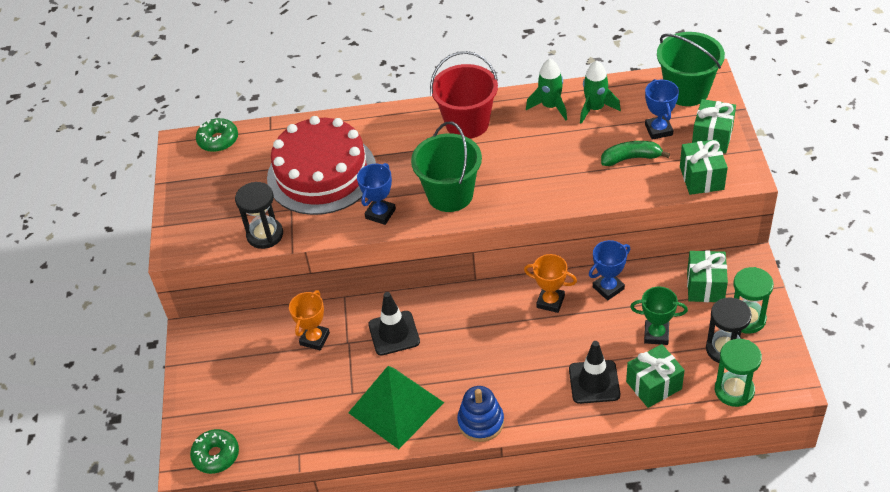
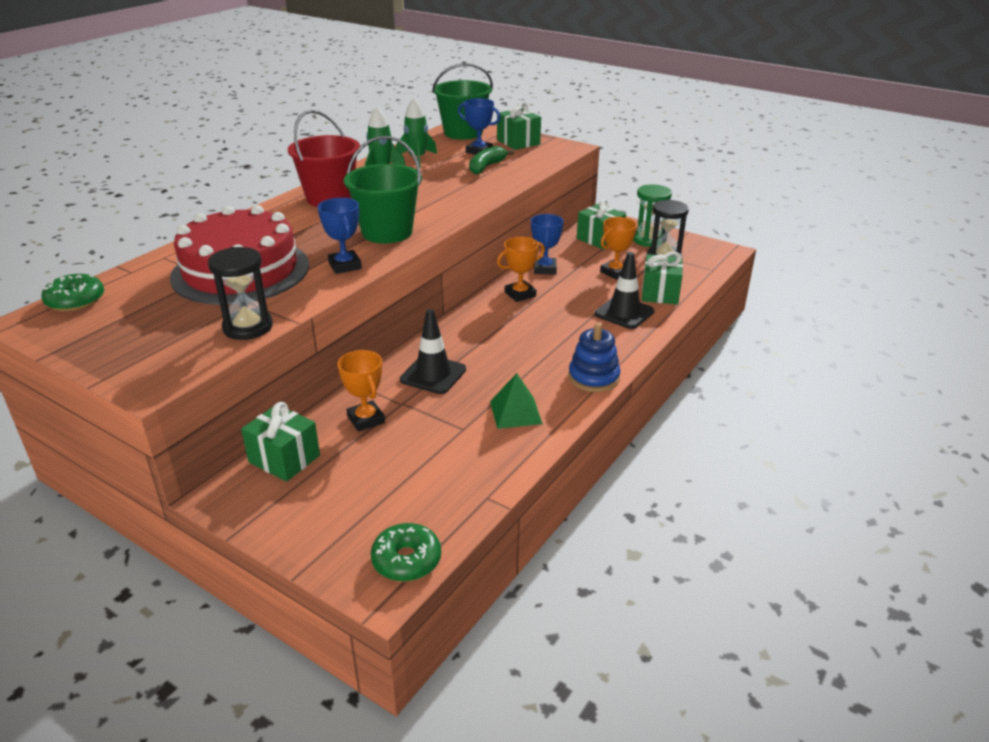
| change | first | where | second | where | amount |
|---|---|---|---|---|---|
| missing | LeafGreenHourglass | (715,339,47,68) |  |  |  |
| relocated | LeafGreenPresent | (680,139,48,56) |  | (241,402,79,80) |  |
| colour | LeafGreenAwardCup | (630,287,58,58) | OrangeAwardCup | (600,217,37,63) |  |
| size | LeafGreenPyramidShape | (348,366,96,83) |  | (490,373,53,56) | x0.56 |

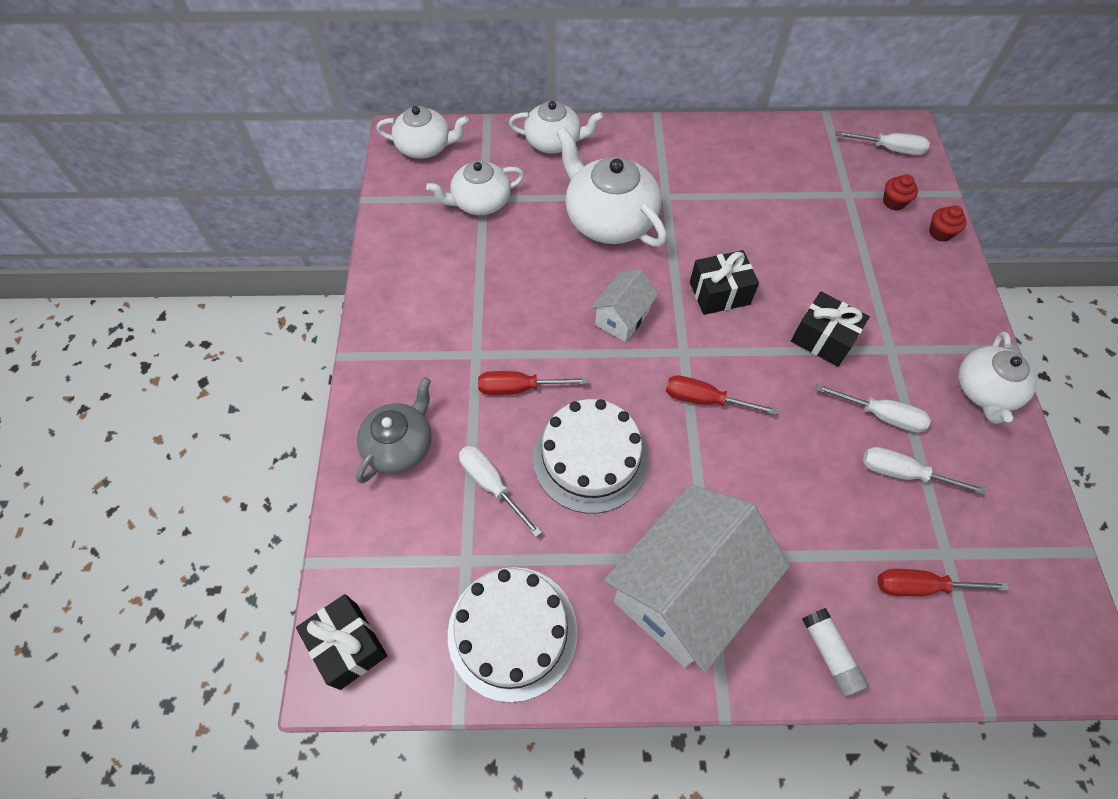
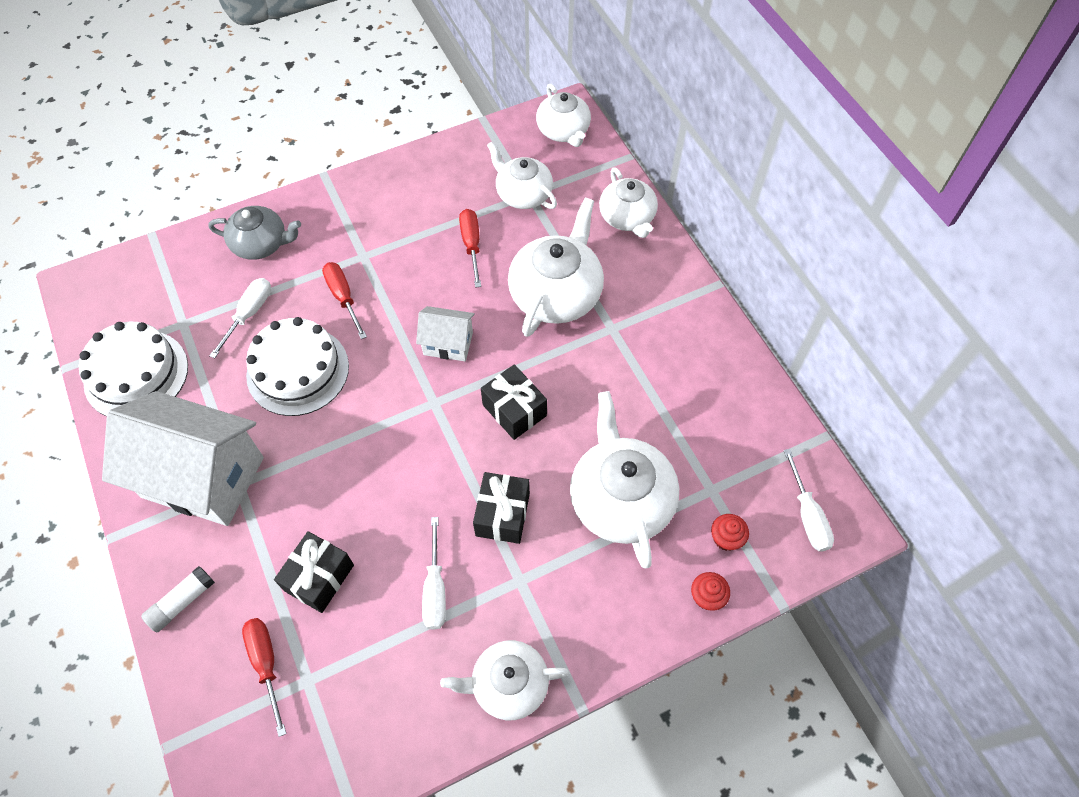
| change | first | where | second | where | amount |
|---|---|---|---|---|---|
| missing | SnowWhiteFlatScrewdriver | (863,447,123,48) |  |  |  |
| appeared |  |  | SnowWhiteChinaTeapot | (570,391,109,177) |  |
| relocated | BlackPresent | (296,594,91,96) |  | (274,531,80,82) |  |
| relocated | RedFlatScrewdriver | (666,375,111,40) |  | (459,209,22,79) |  |

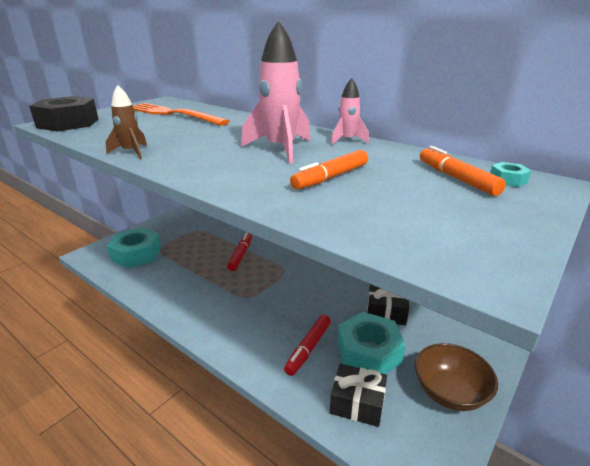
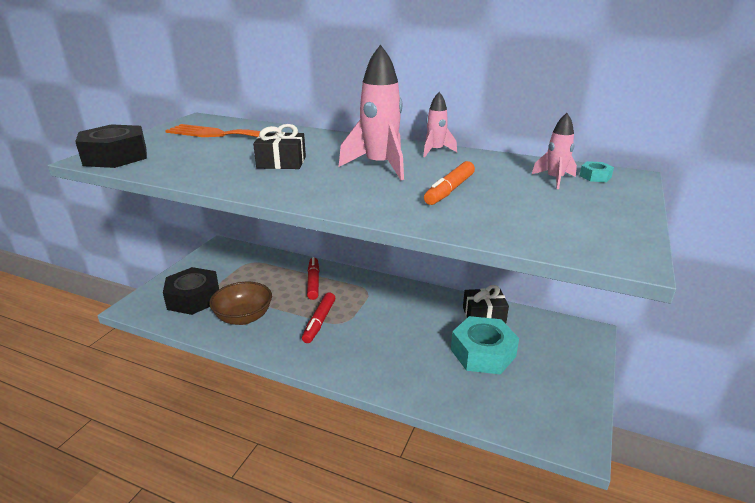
| change | first | where | second | where | amount |
|---|---|---|---|---|---|
| missing | DarkBrownRocket | (106,85,41,74) |  |  |  |
| relocated | RedFeltPen | (284,315,47,61) |  | (302,292,33,51) |  |
| relocated | BlackPresent | (330,364,57,63) |  | (253,124,53,45) |  |
| relocated | DarkBrownServingBowl | (415,343,83,68) |  | (209,282,63,43) |  |
| exchanged | OrangeFeltPen | (420,146,86,50) | PinkRocket | (532,113,45,76) |  |
| colour | TurquoiseHexNut | (107,228,54,40) | BlackHexNut | (163,267,56,48) |  |

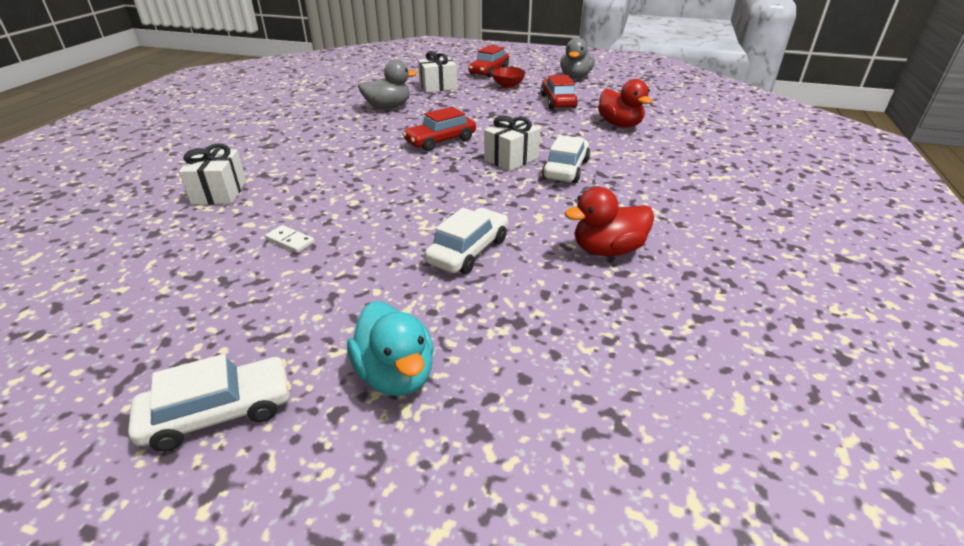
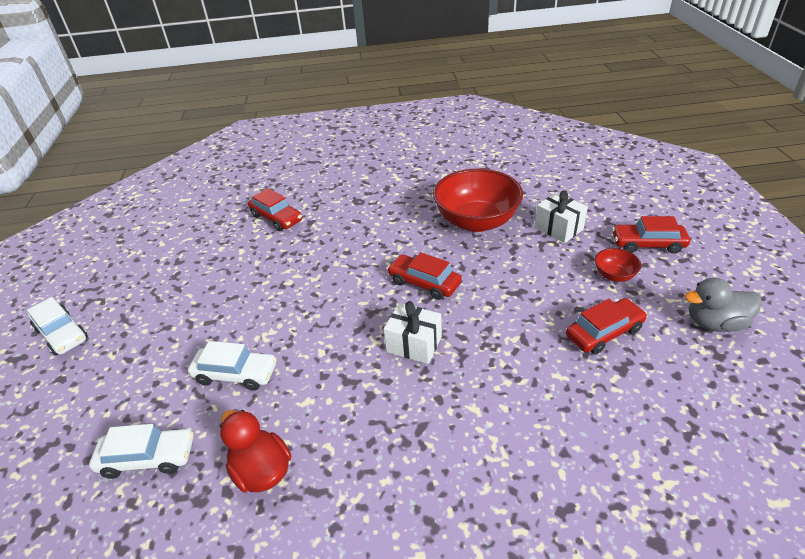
| change | first | where | second | where | amount |
|---|---|---|---|---|---|
| missing | SnowWhiteDomino | (265,225,50,28) |  |  |  |
| missing | TurquoiseRubberDuck | (347,301,87,95) |  |  |  |
| missing | RedRubberDuck | (598,79,55,49) |  |  |  |
| relocated | SnowWhiteAutomobile | (542,135,48,48) |  | (89,424,105,55) |  |
| exchanged | SnowWhitePresent | (179,143,68,62) | RedAutomobile | (248,188,54,43) |  |
| exchanged | GrayRubberDuck | (358,60,59,49) | RedServingBowl | (433,169,90,63) |  |

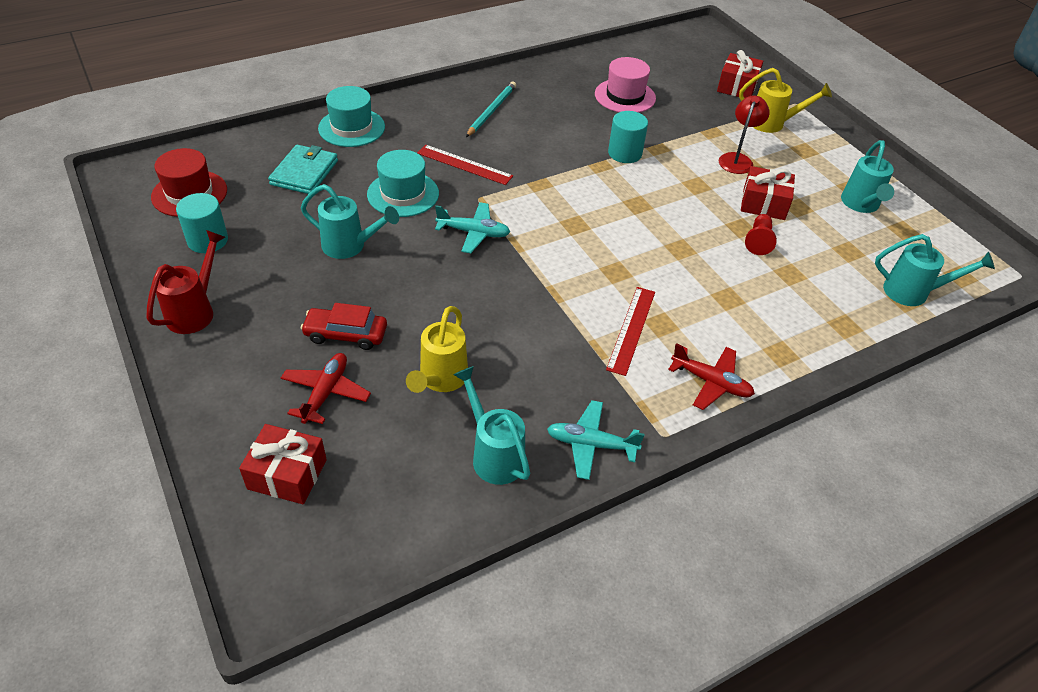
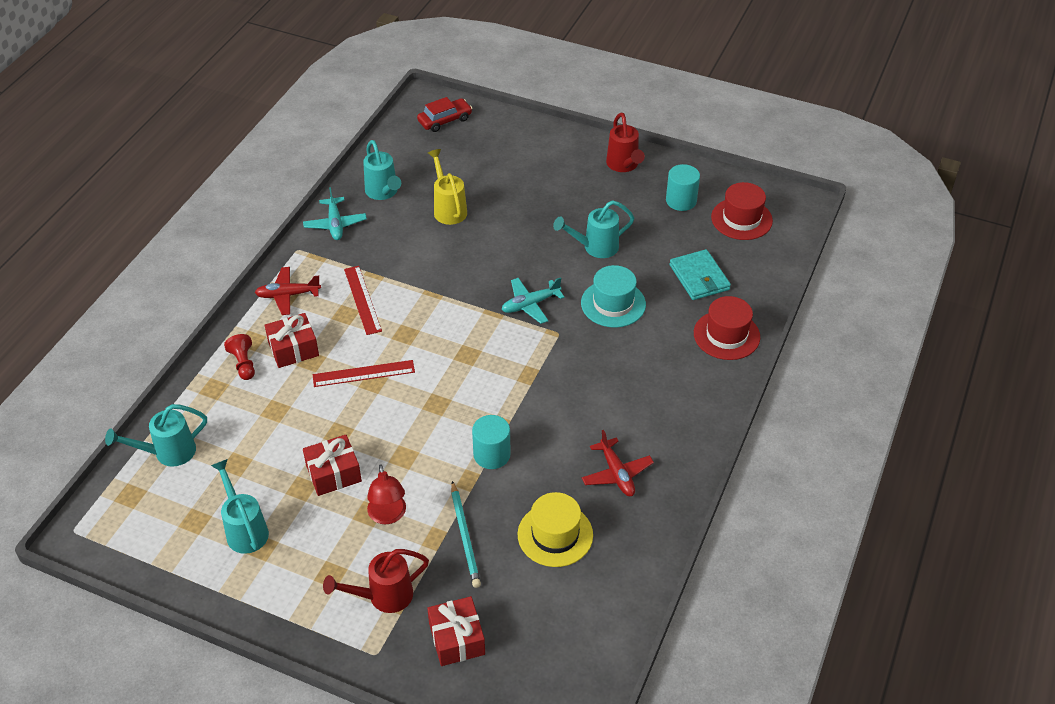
| change | first | where | second | where | amount |
|---|---|---|---|---|---|
| relocated | RedPresent | (239,424,88,80) |  | (265,313,54,55) |  |
| relocated | RedToyPlane | (281,353,90,71) |  | (582,430,72,66) |  |
| relocated | RedAutomobile | (301,303,86,47) |  | (417,97,55,35) |  |
| relocated | RedMeasuringStick | (417,145,96,40) |  | (313,360,102,27) |  |
| relocated | TurquoisePencil | (466,82,50,55) |  | (451,481,30,107) |  |
| relocated | RedGamePawn | (745,214,32,41) |  | (224,334,31,46) |  |
| colour | TurquoiseTopHat | (318,86,67,61) | RedTopHat | (694,296,66,64) |  |
| colour | PinkTopHat | (595,57,61,56) | GoldenTopHat | (518,492,75,75) |  |
| colour | GoldenWateringPot | (739,68,93,65) | RedWateringPot | (323,549,106,64) |  |
| spun | TurquoiseWateringPot | (453,366,77,119) |  | (363,140,38,60) | 45 degrees clockwise |
| spun | TurquoiseToyPlane | (547,400,98,80) |  | (303,187,64,53) | 105 degrees clockwise |

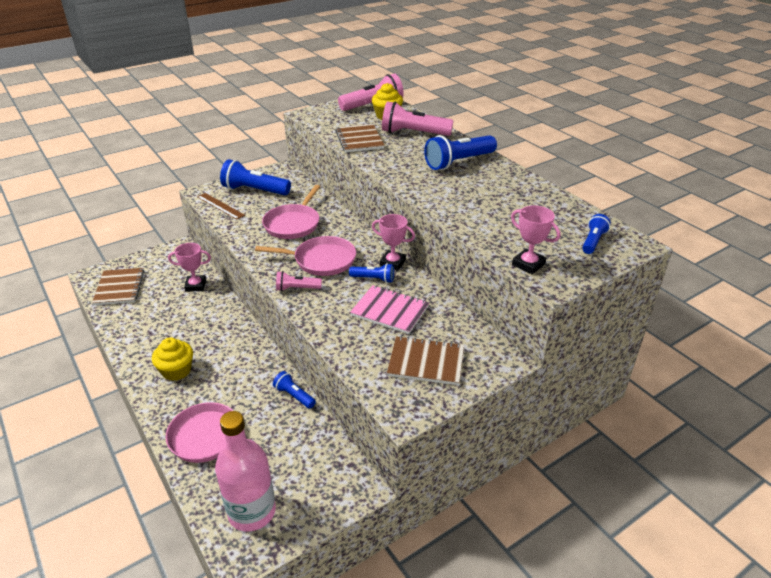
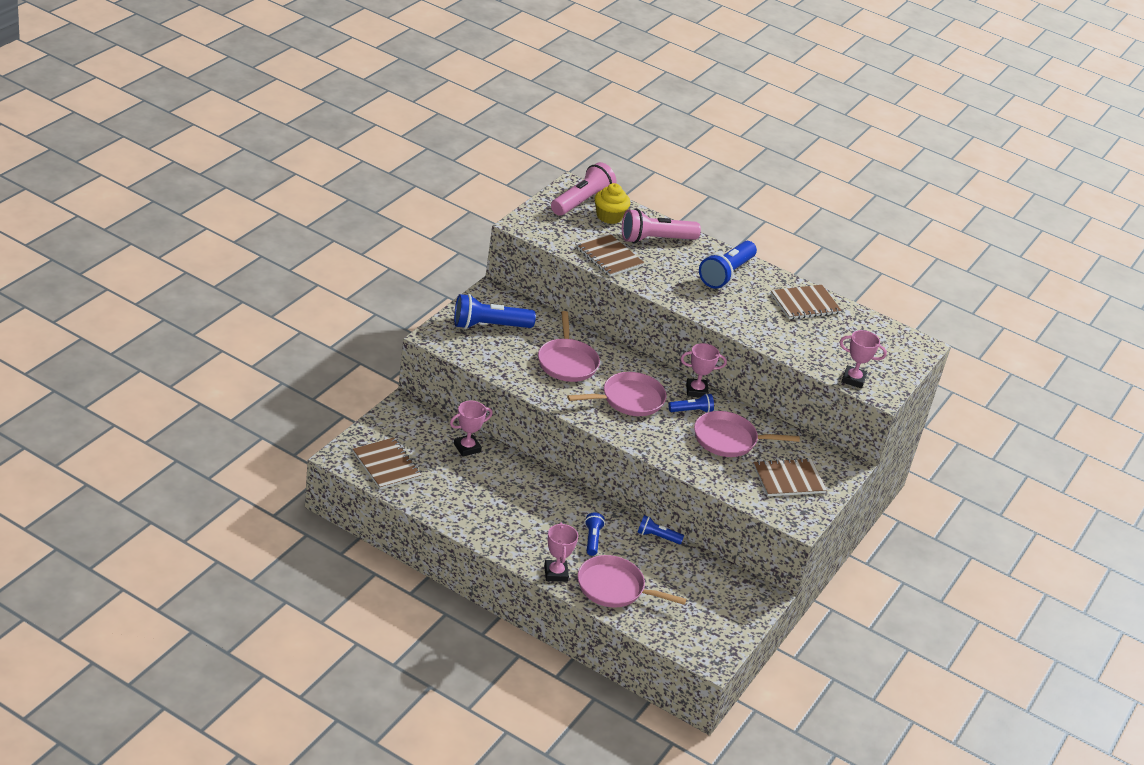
| change | first | where | second | where | amount |
|---|---|---|---|---|---|
| missing | GoldenCupcake | (152,337,41,44) |  |  |  |
| missing | DarkBrownMeasuringStick | (197,193,48,27) |  |  |  |
| missing | PinkFlask | (215,411,61,121) |  |  |  |
| missing | PinkPocketTorch | (276,271,46,20) |  |  |  |
| appeared |  |  | PinkAwardCup | (544,523,34,59) |  |
| appeared |  |  | DarkBrownExerciseBook | (770,285,72,34) |  |
| relocated | CobaltPocketTorch | (582,214,29,40) |  | (585,512,20,44) |  |
| exchanged | PinkExerciseBook | (350,285,79,49) | PinkSkillet | (694,411,106,46) |  |

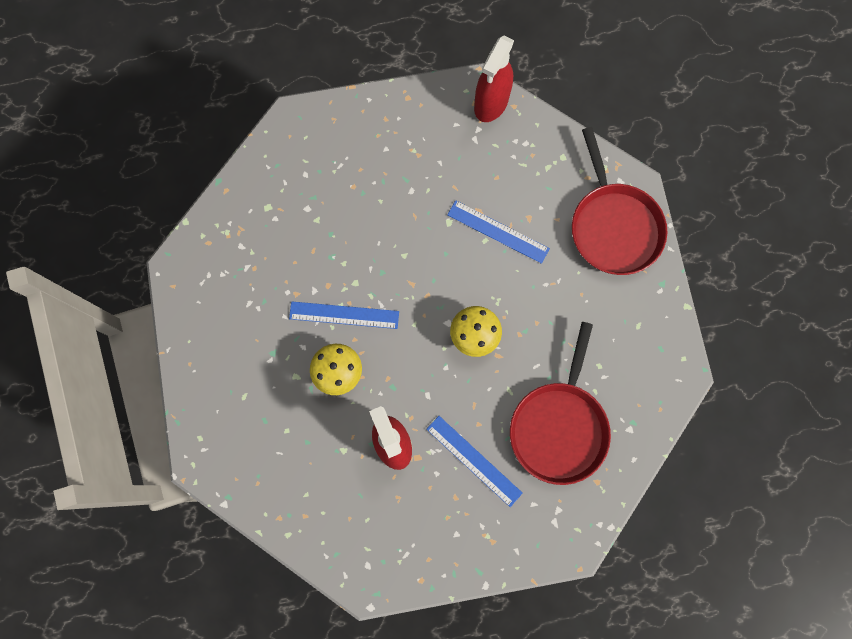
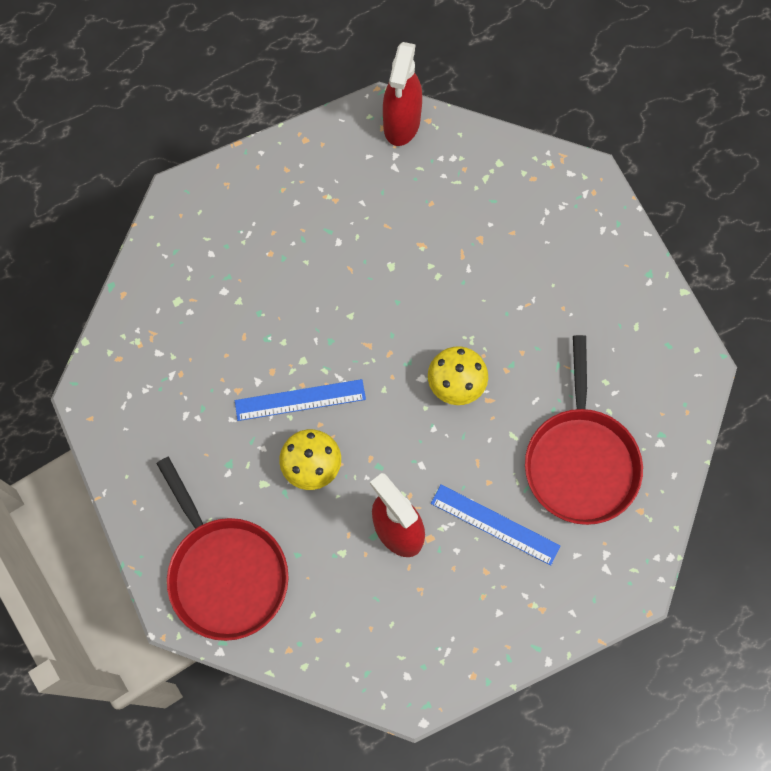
| change | first | where | second | where | amount |
|---|---|---|---|---|---|
| missing | CobaltMeasuringStick | (447,200,103,64) |  |  |  |
| relocated | RedSkillet | (572,127,95,148) |  | (156,457,133,184) |  |

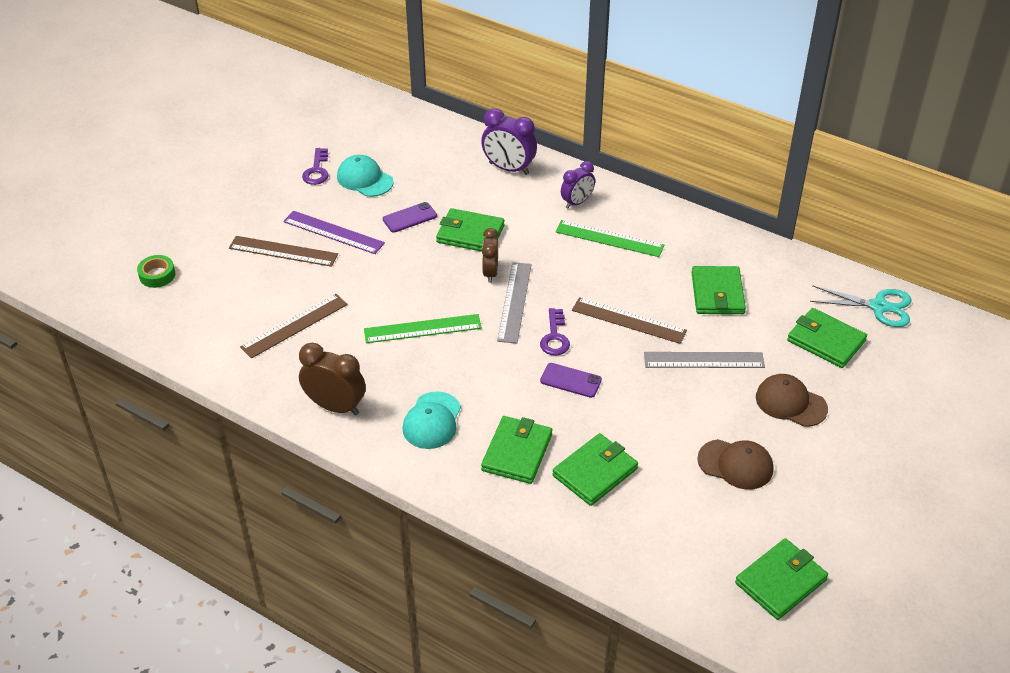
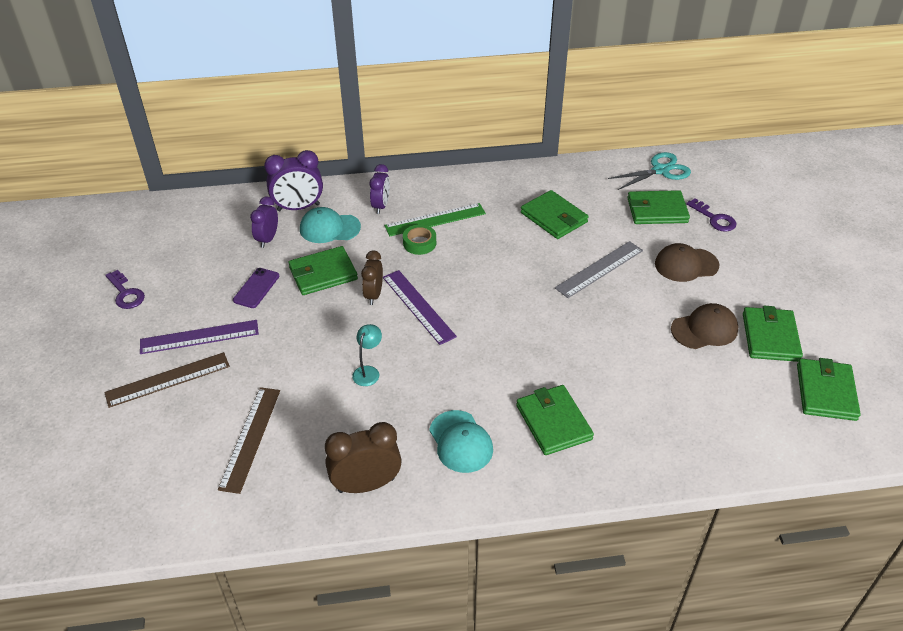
| change | first | where | second | where | amount |
|---|---|---|---|---|---|
| missing | VioletPhone | (540,363,62,35) |  |  |  |
| missing | DarkBrownMeasuringStick | (572,297,115,47) |  |  |  |
| appeared |  |  | VioletClock | (250,197,28,51) |  |
| relocated | LeafGreenStickyTape | (137,255,38,33) |  | (403,224,33,31) |  |
| relocated | TurquoisePeakedCap | (337,155,57,42) |  | (300,207,61,36) |  |
| relocated | VioletLatchkey | (540,308,30,48) |  | (686,198,51,34) |  |
| relocated | LeafGreenWallet | (552,433,86,73) |  | (743,306,60,56) |  |
| exchanged | LeafGreenMeasuringStick | (364,314,118,29) | TurquoiseLamp | (352,324,30,62) |  |
| colour | GrayMeasuringStick | (497,262,35,81) | VioletMeasuringStick | (383,270,74,75) |  |
| spun | DarkBrownClock | (482,228,17,55) |  | (361,250,22,55) | 45 degrees clockwise |

